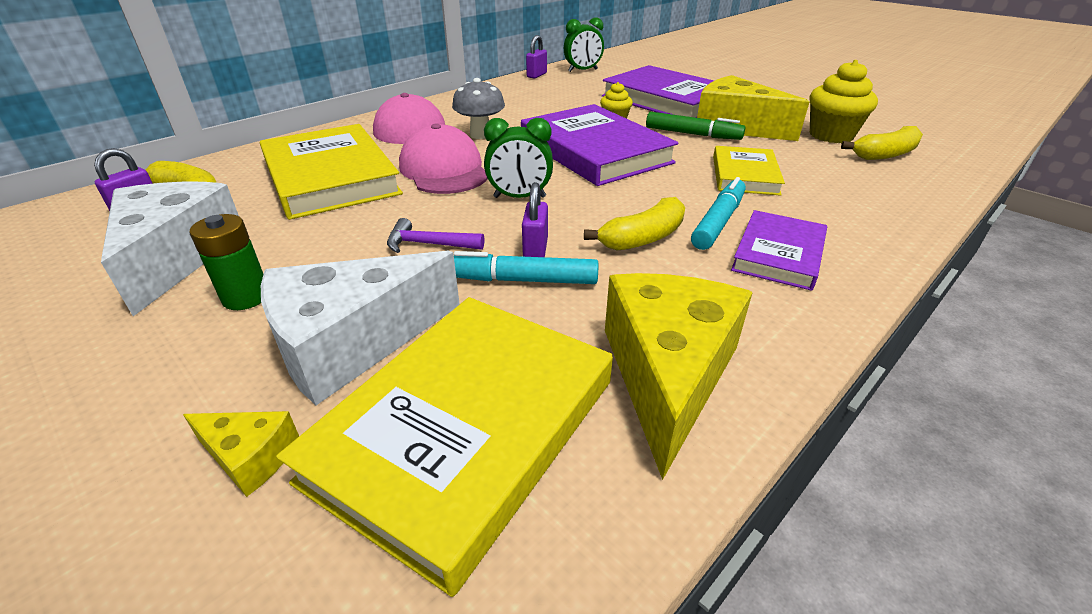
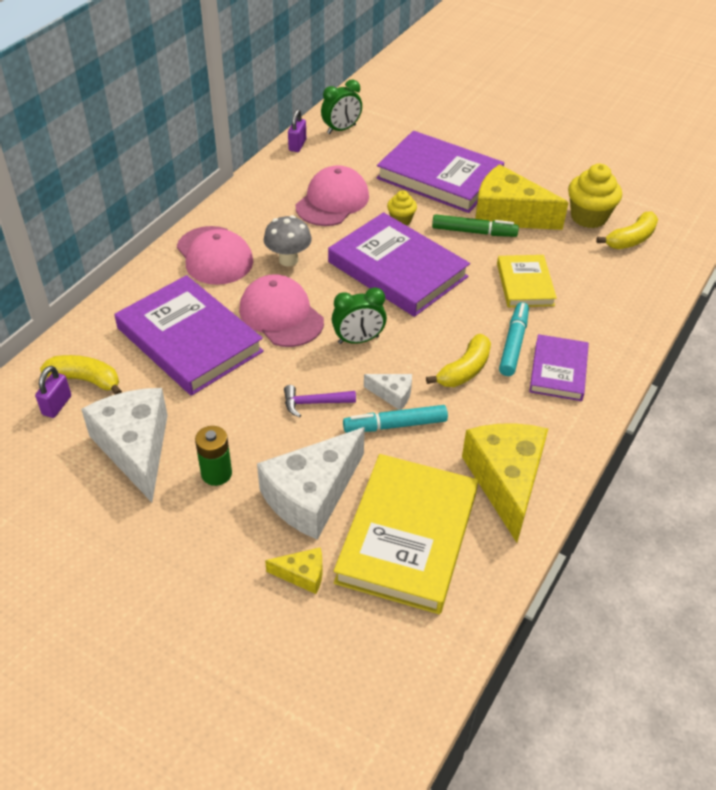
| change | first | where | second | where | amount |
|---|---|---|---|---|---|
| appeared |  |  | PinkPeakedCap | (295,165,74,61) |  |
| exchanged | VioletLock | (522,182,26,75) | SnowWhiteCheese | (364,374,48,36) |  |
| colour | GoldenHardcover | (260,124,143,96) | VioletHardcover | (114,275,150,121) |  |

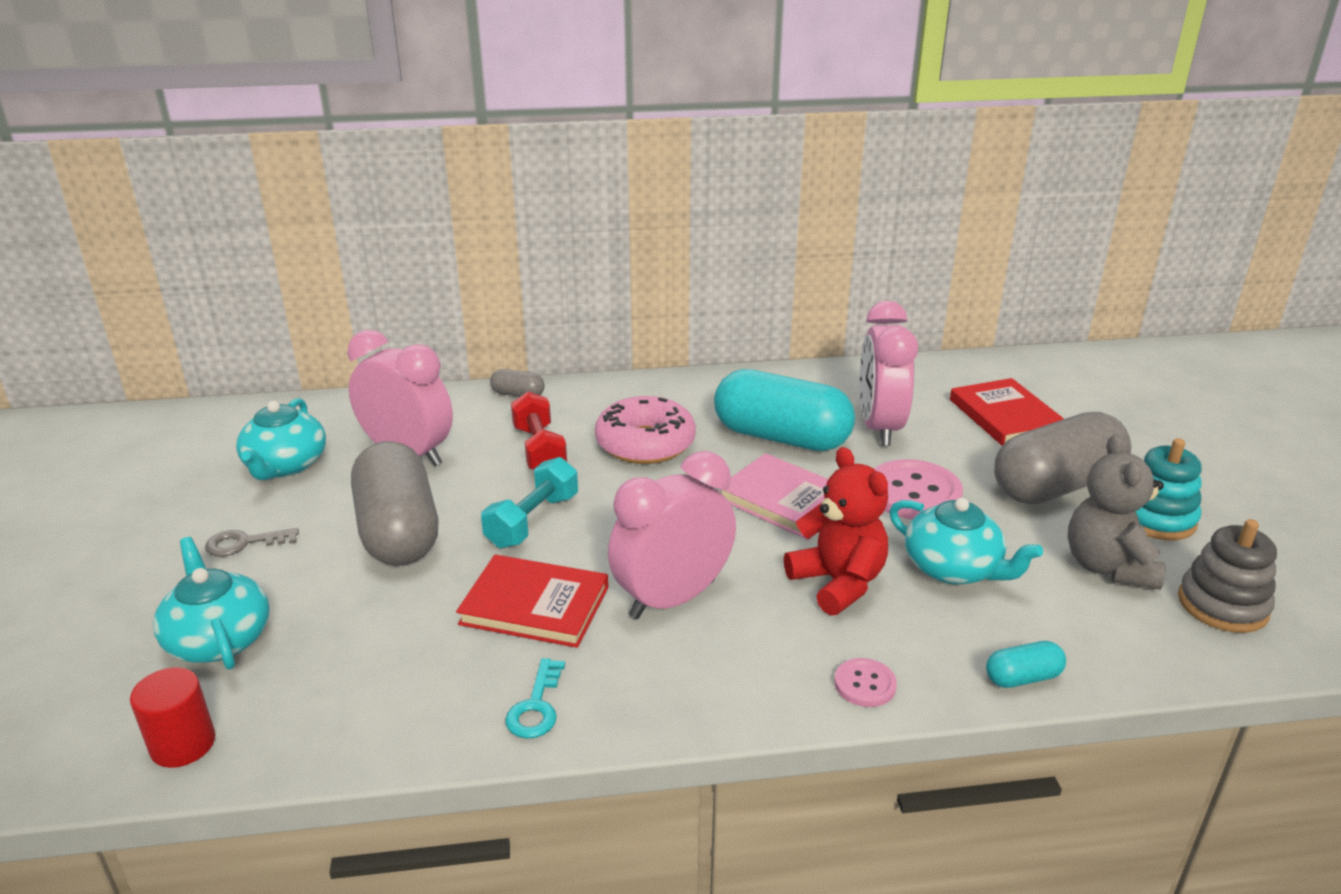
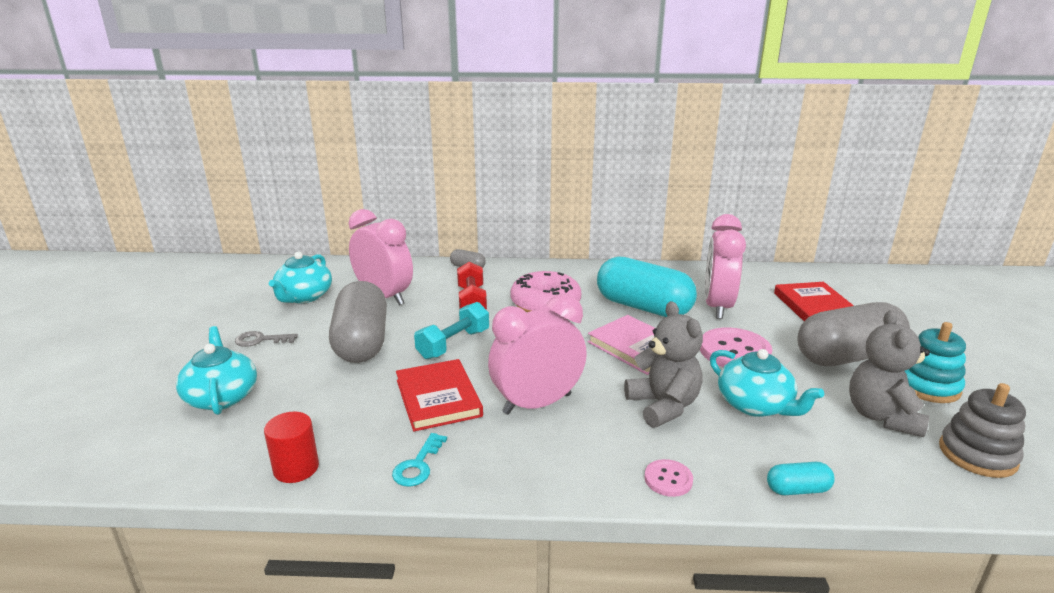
| change | first | where | second | where | amount |
|---|---|---|---|---|---|
| relocated | RedCylinder | (130,667,85,101) |  | (264,412,55,71) |  |
| colour | RedStuffedBear | (784,447,104,169) | GrayStuffedBear | (624,301,79,127) |  |
| spun | RedHardcover | (456,555,152,93) |  | (396,359,87,73) | 45 degrees clockwise |

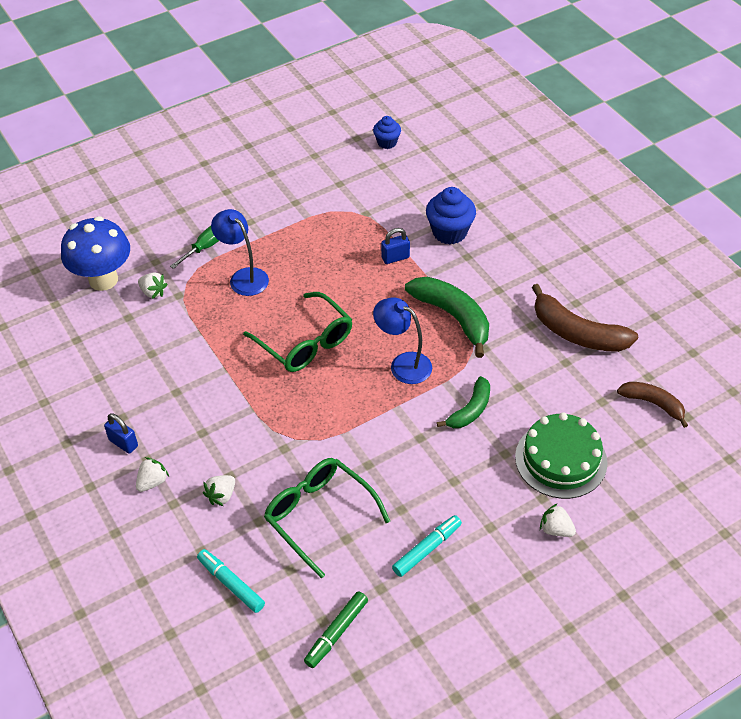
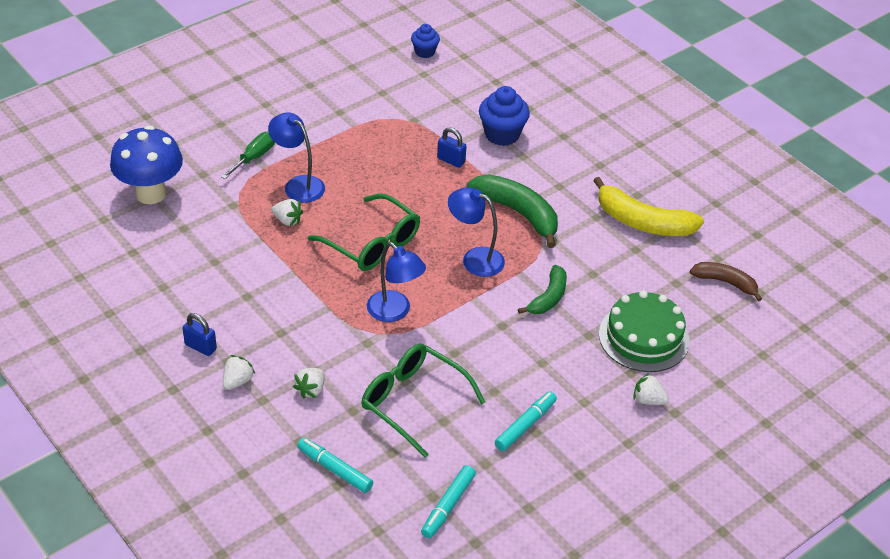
| change | first | where | second | where | amount |
|---|---|---|---|---|---|
| appeared |  |  | CobaltLamp | (367,242,59,80) |  |
| relocated | SnowWhiteStrawberry | (138,272,30,27) |  | (271,199,32,27) |  |
| colour | LeafGreenFeltPen | (304,591,64,77) | TurquoiseFeltPen | (421,465,55,73) |  |
| colour | DarkBrownBananaFruit | (532,284,106,68) | GoldenBananaFruit | (593,177,111,59) |  |
| spun | CobaltLock | (381,228,29,36) |  | (437,127,29,41) | 60 degrees clockwise |

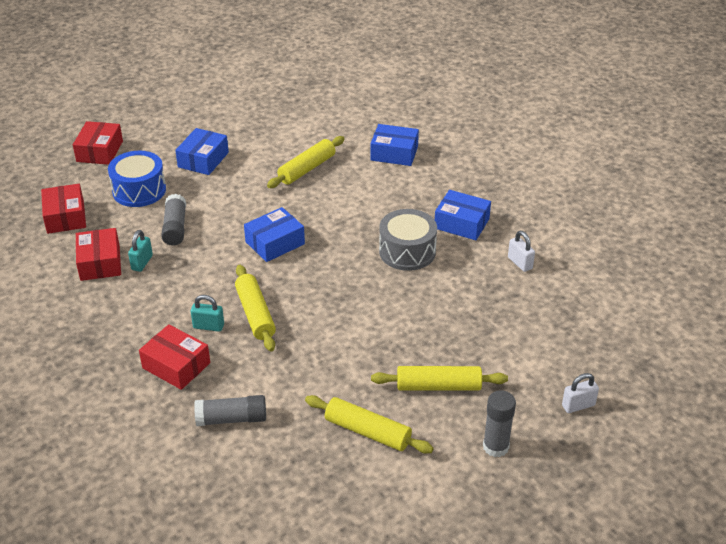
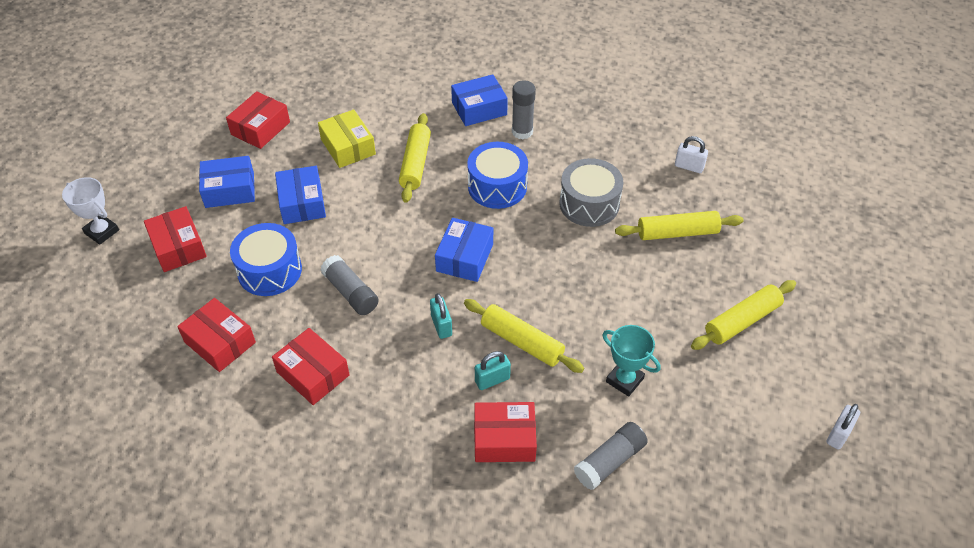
| change | first | where | second | where | amount |
|---|---|---|---|---|---|
| appeared |  |  | SnowWhiteAwardCup | (62,177,57,68) |  |
| appeared |  |  | RedBox | (226,91,64,58) |  |
| appeared |  |  | GoldenBox | (318,109,58,59) |  |
| appeared |  |  | CobaltSnareDrum | (467,142,61,67) |  |
| appeared |  |  | TurquoiseAwardCup | (602,325,59,72) |  |
| relocated | TurquoiseLock | (128,230,25,42) |  | (430,293,22,46) |  |
| relocated | GoldenPastryRoller | (305,395,129,59) |  | (615,211,129,29) |  |
| relocated | CobaltBox | (435,190,56,50) |  | (199,156,56,52) |  |
| relocated | GrayGlueStick | (483,390,33,67) |  | (512,80,24,59) |  |
| relocated | SnowWhiteLock | (562,373,37,40) |  | (827,404,33,46) |  |

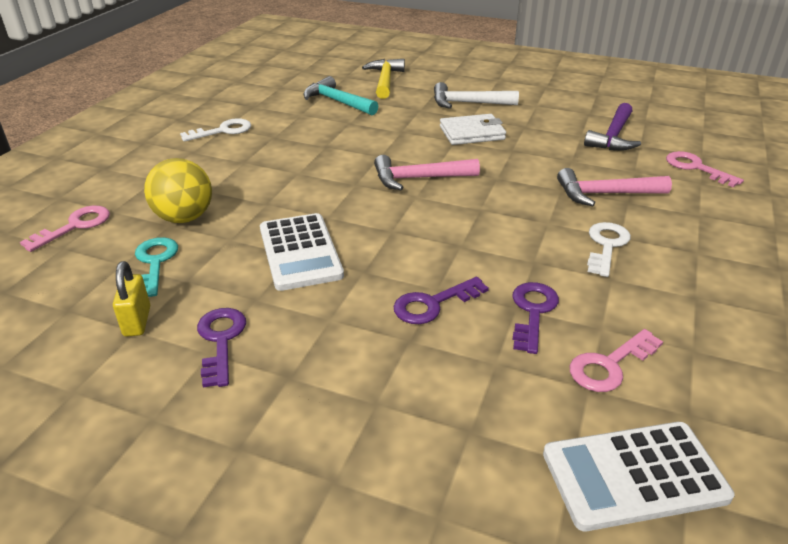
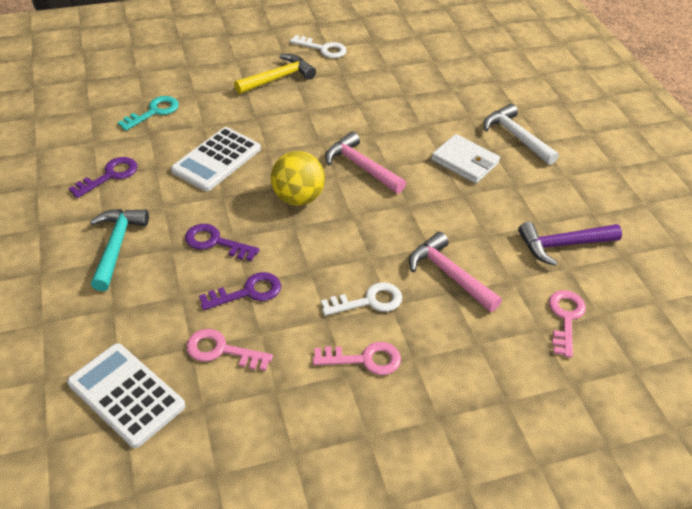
| change | first | where | second | where | amount |
|---|---|---|---|---|---|
| missing | GoldenLock | (113,261,37,76) |  |  |  |
| relocated | PinkLatchkey | (20,206,90,46) |  | (313,342,88,33) |  |
| relocated | GoldenPlayBall | (144,158,68,65) |  | (271,151,54,55) |  |
| relocated | TurquoiseHammer | (304,76,74,39) |  | (90,209,59,82) |  |
| relocated | GoldenHammer | (362,59,43,40) |  | (234,54,82,40) |  |

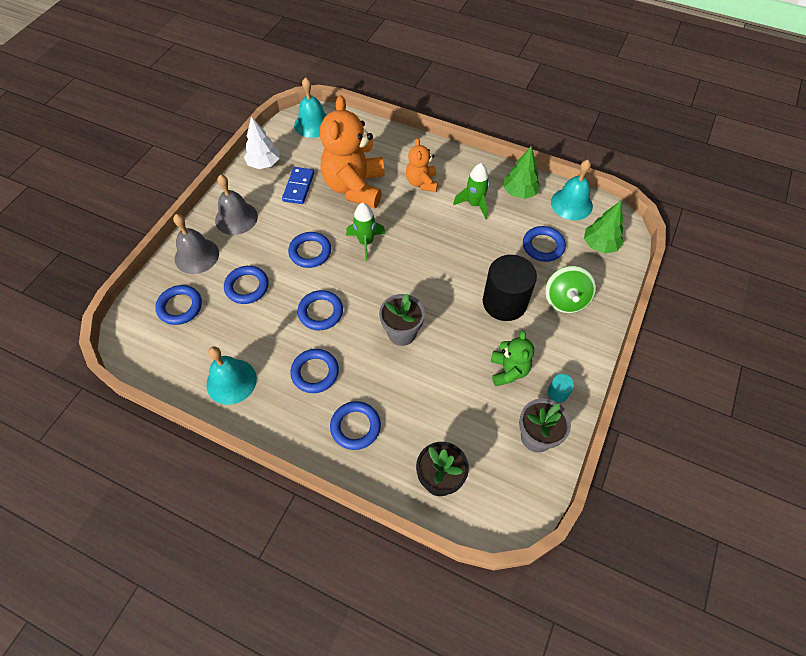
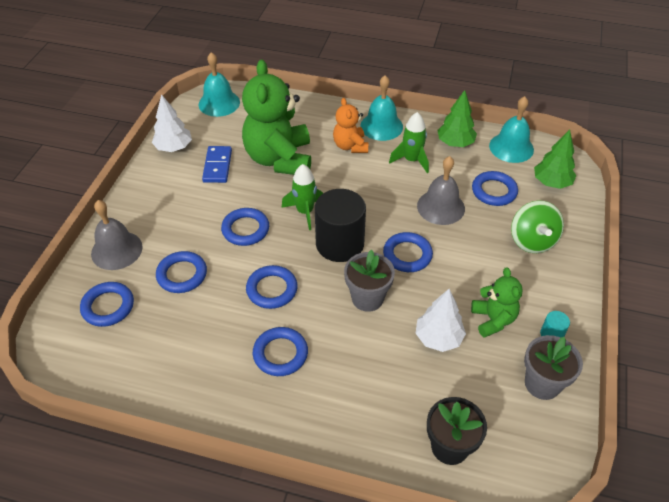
| change | first | where | second | where | amount |
|---|---|---|---|---|---|
| appeared |  |  | SnowWhiteTree | (415,289,51,63) |  |
| relocated | TurquoiseSchoolBell | (206,346,51,59) |  | (360,75,43,66) |  |
| relocated | GraySchoolBell | (215,174,43,61) |  | (417,156,48,69) |  |
| relocated | CobaltRing | (330,401,51,49) |  | (383,232,50,40) |  |
| relocated | BlackCylinder | (483,255,54,66) |  | (315,189,51,73) |  |
| colour | OrangeStuffedBear | (320,95,65,113) | LeafGreenStuffedBear | (242,59,69,116) |  |

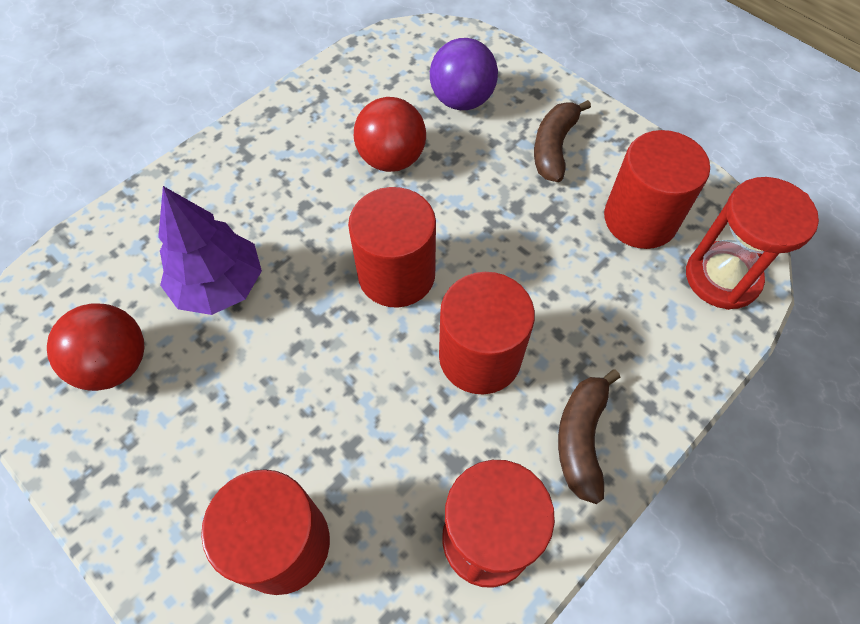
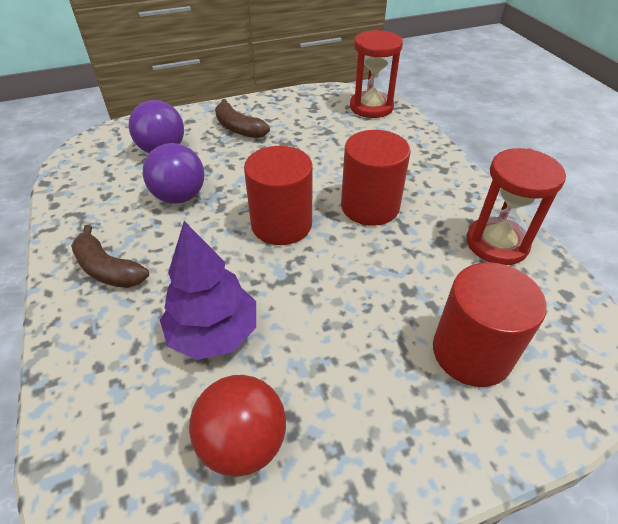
| change | first | where | second | where | amount |
|---|---|---|---|---|---|
| missing | RedCylinder | (604,130,106,119) |  |  |  |
| relocated | DarkBrownBananaFruit | (558,369,62,135) |  | (71,225,78,63) |  |
| colour | RedPlayBall | (354,97,72,75) | VioletPlayBall | (143,143,61,61) |  |

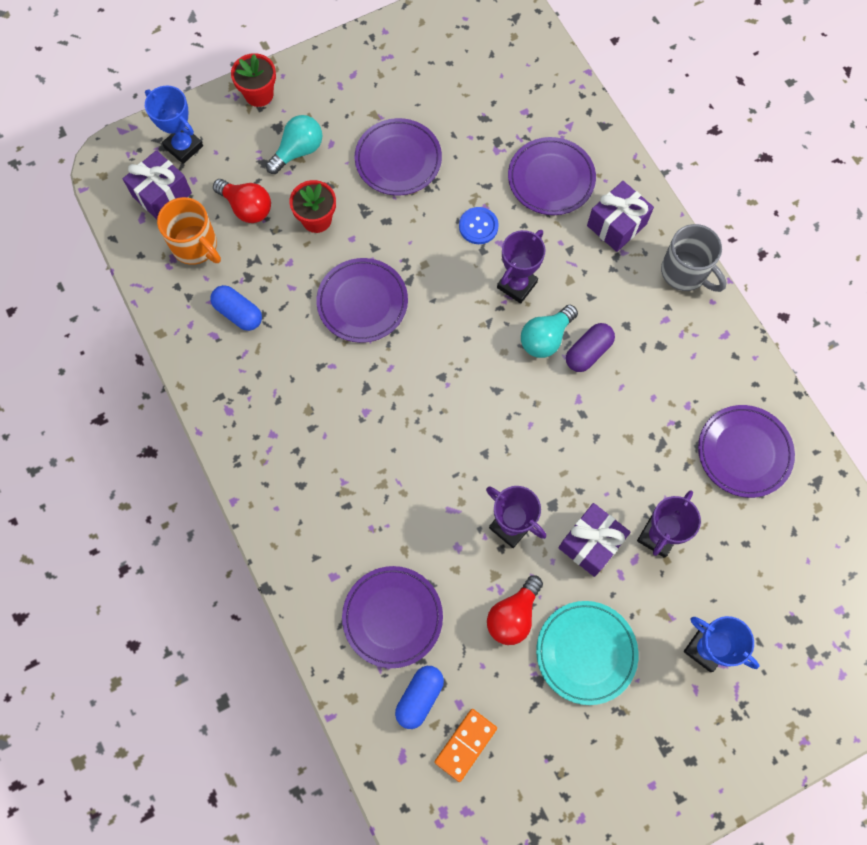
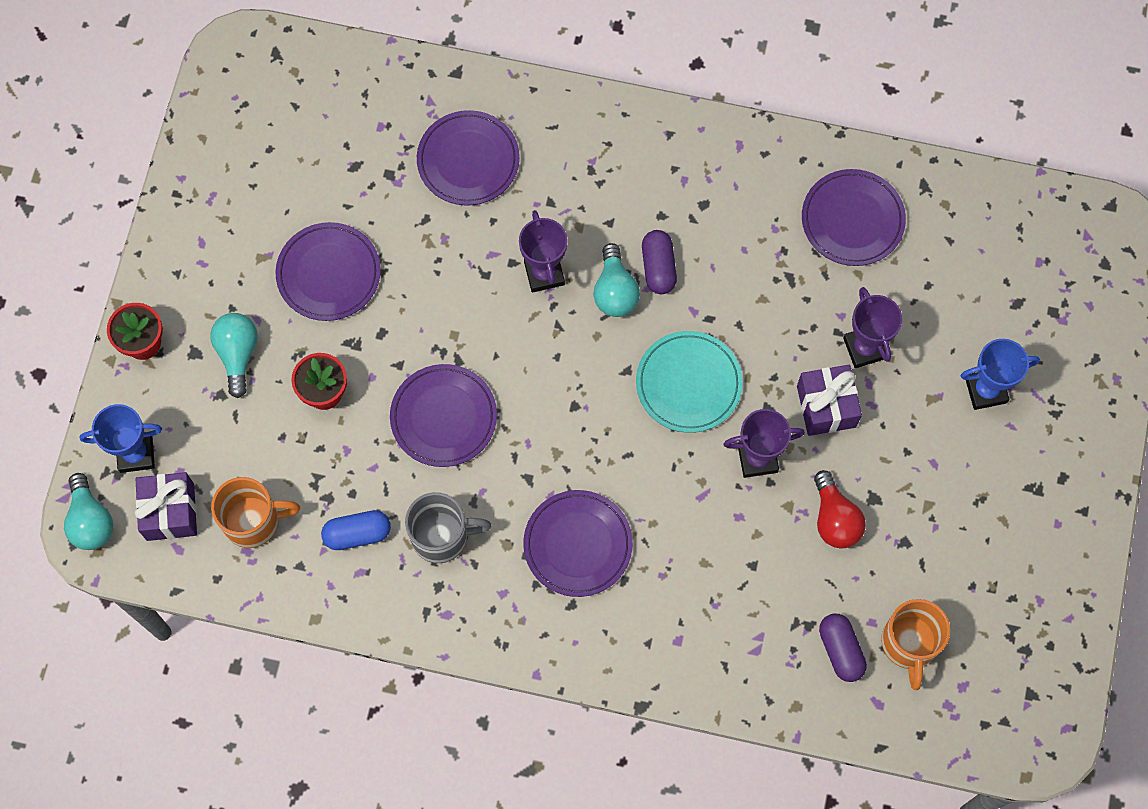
| change | first | where | second | where | amount |
|---|---|---|---|---|---|
| missing | RedLightBulb | (213,179,58,44) |  |  |  |
| missing | CobaltSewingButton | (459,207,40,37) |  |  |  |
| missing | VioletPresent | (587,181,67,71) |  |  |  |
| appeared |  |  | TurquoiseLightBulb | (64,473,49,77) |  |
| relocated | VioletPlate | (342,566,101,102) |  | (523,490,110,107) |  |
| relocated | TurquoisePlate | (536,601,103,104) |  | (636,331,107,102) |  |
| relocated | GrayMug | (661,224,65,68) |  | (405,492,87,71) |  |
| exchanged | OrangeDomino | (435,709,62,73) | OrangeMug | (881,599,69,91) |  |
| colour | CobaltPill | (395,666,49,63) | VioletPill | (819,613,48,69) |  |

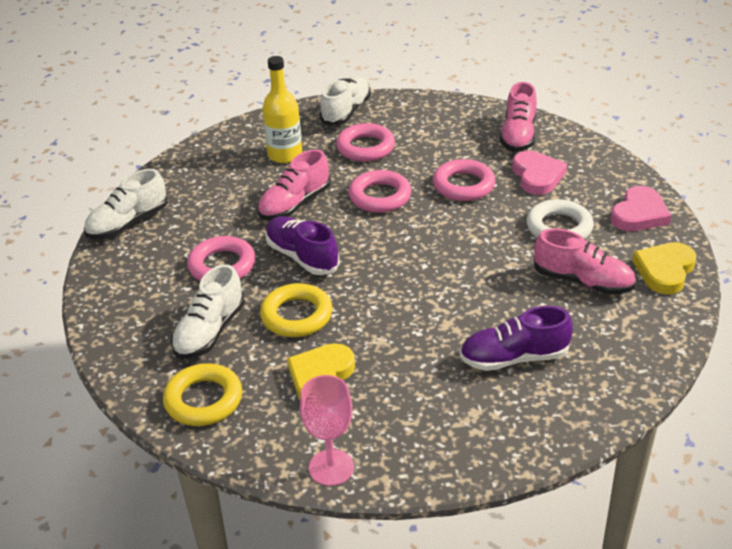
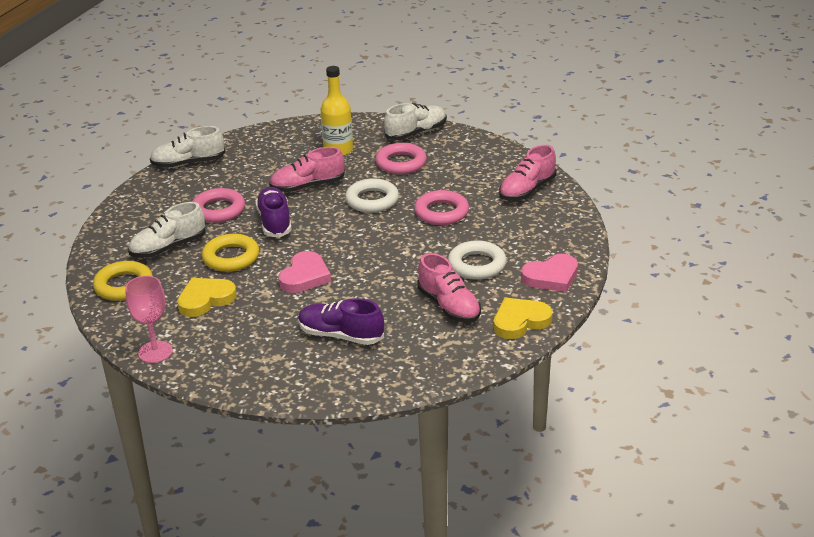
| change | first | where | second | where | amount |
|---|---|---|---|---|---|
| relocated | PinkHeartShape | (512,151,55,44) |  | (278,251,53,42) |  |
| colour | PinkRing | (348,170,64,43) | SnowWhiteRing | (345,178,54,35) |  |

